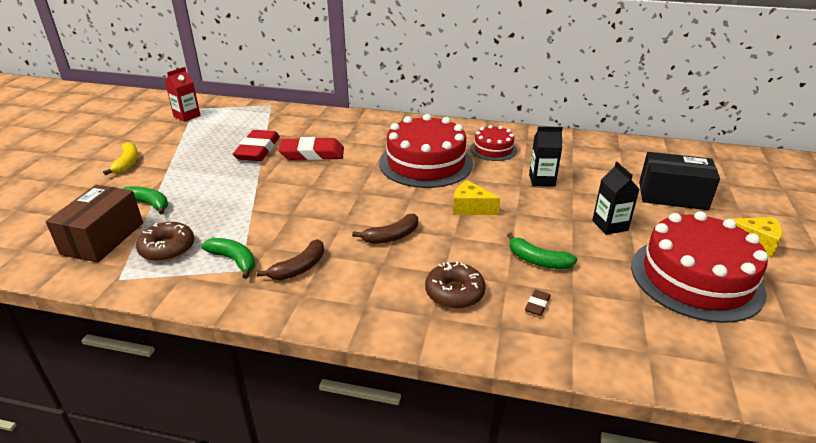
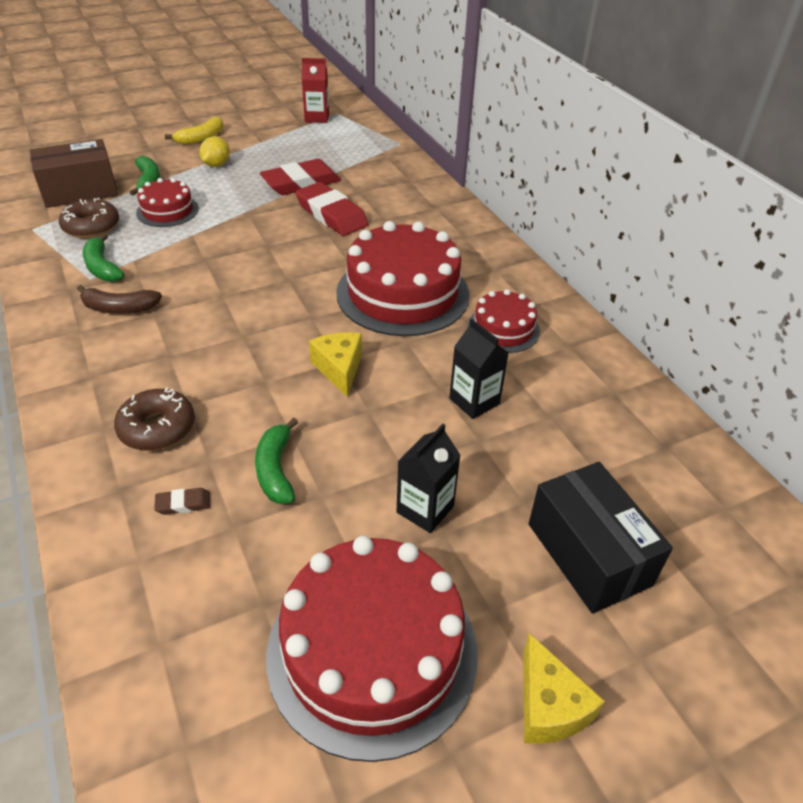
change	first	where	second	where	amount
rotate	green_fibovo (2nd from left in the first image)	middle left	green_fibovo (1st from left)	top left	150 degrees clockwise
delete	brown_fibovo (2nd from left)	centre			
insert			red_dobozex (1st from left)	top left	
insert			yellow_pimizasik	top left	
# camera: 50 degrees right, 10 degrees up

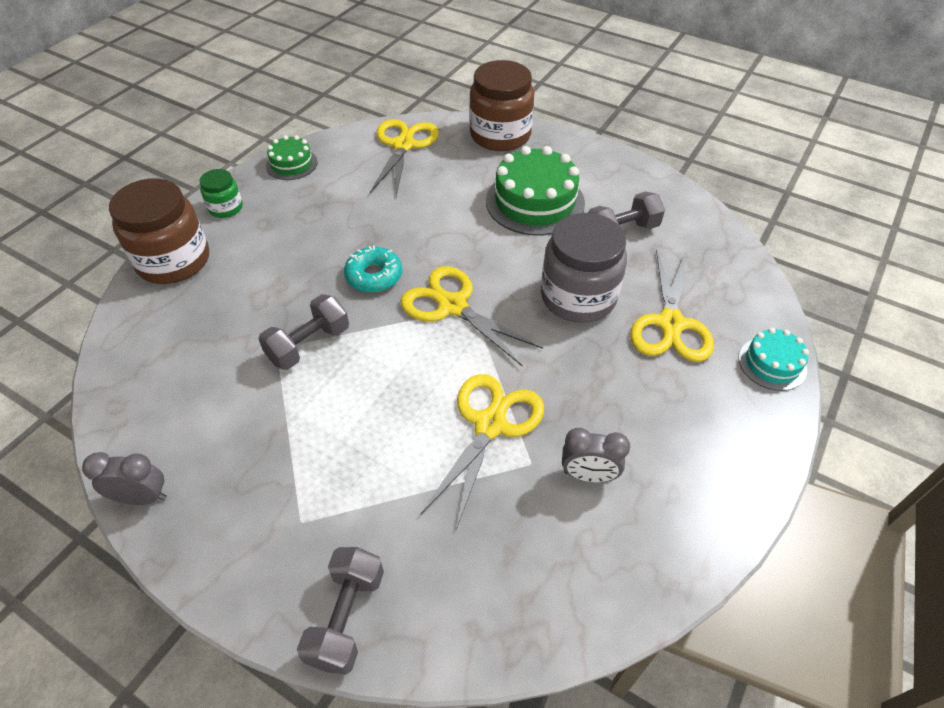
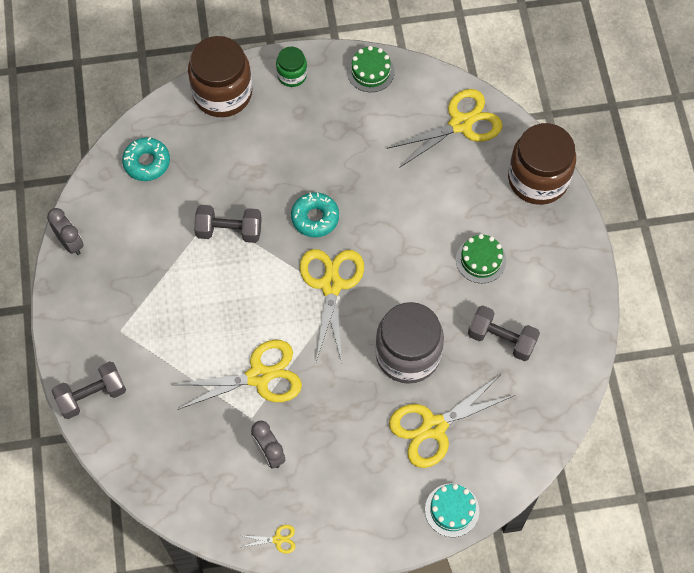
change	first	where	second	where	amount
resize	green_dobozex (2nd from left)	top centre		middle right	x0.54
insert			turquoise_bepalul (1st from left)	top left	
insert			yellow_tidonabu (2nd from left)	bottom centre	
# camera: 50 degrees right, 15 degrees up

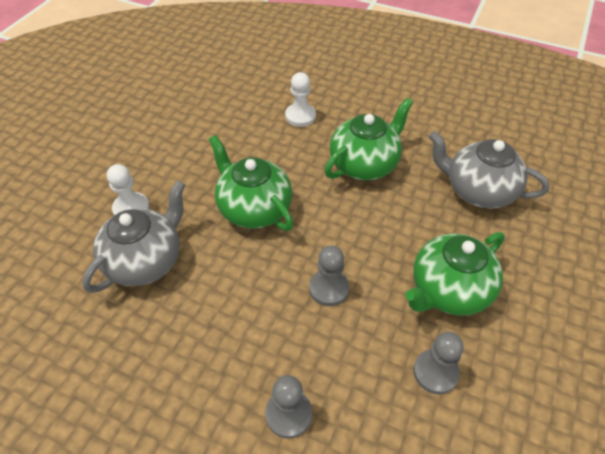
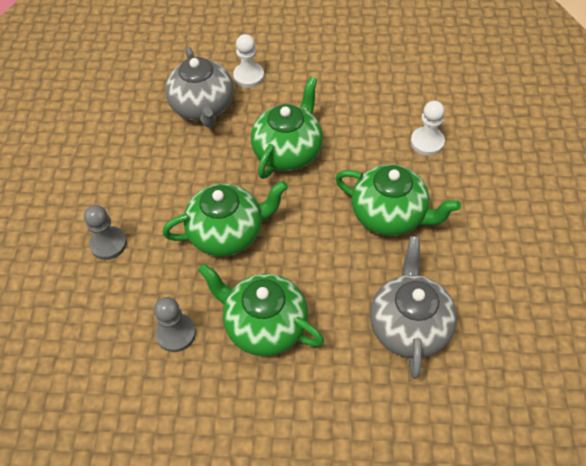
change	first	where	second	where	amount
rotate	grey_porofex (1st from left)	middle left		top centre	60 degrees clockwise
replace	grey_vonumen (2nd from left)	centre	green_porofex (1st from left)	centre	
# camera: 70 degrees right, 5 degrees up

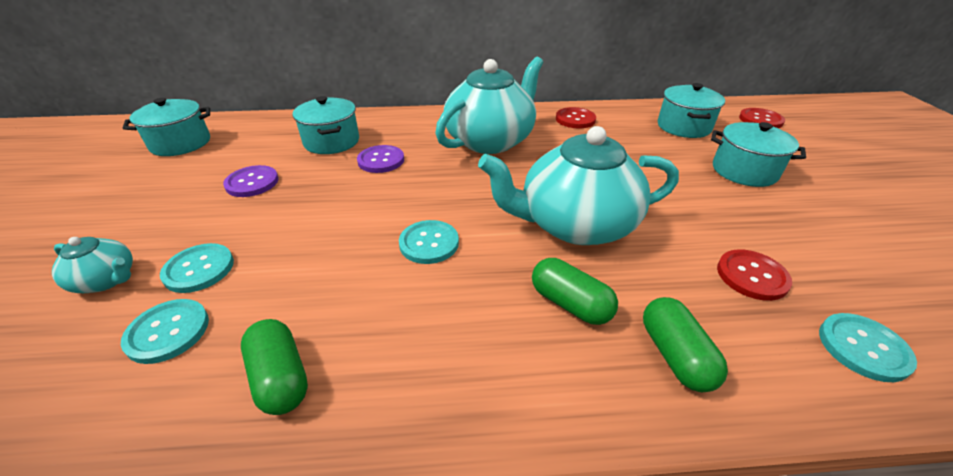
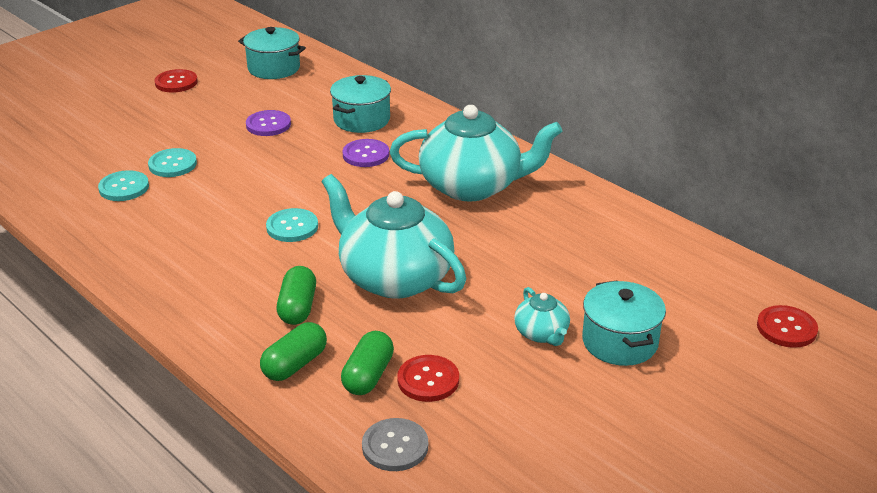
change	first	where	second	where	amount
move	turquoise_porofex (1st from left in the first image)	middle left	turquoise_porofex (3rd from left)	centre	
move	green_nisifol (1st from left in the first image)	bottom left	green_nisifol (3rd from left)	bottom centre	
move	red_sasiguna (1st from left)	top centre		top left	
delete	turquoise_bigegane (3rd from left)	top right			
recolor	turquoise_sasiguna (4th from left)	bottom right	grey_sasiguna	bottom centre	
# camera: 50 degrees right, 5 degrees down

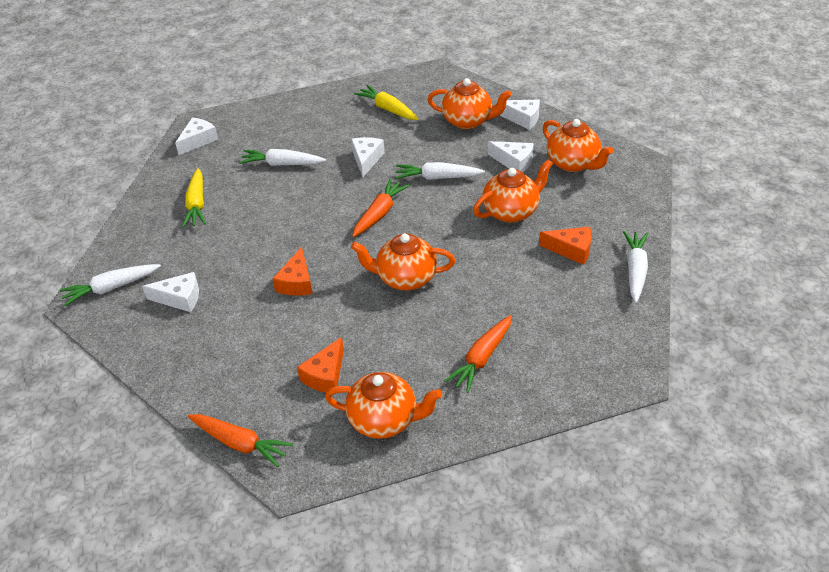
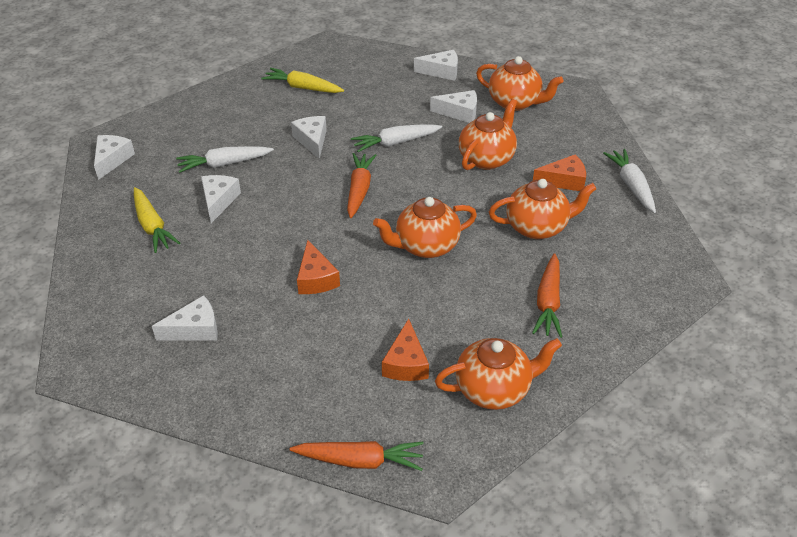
change	first	where	second	where	amount
delete	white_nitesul (1st from left)	middle left			
move	orange_porofex (3rd from left in the first image)	top centre	orange_porofex (5th from left)	middle right	
insert			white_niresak (3rd from left)	middle left	
# camera: 25 degrees left, 0 degrees up

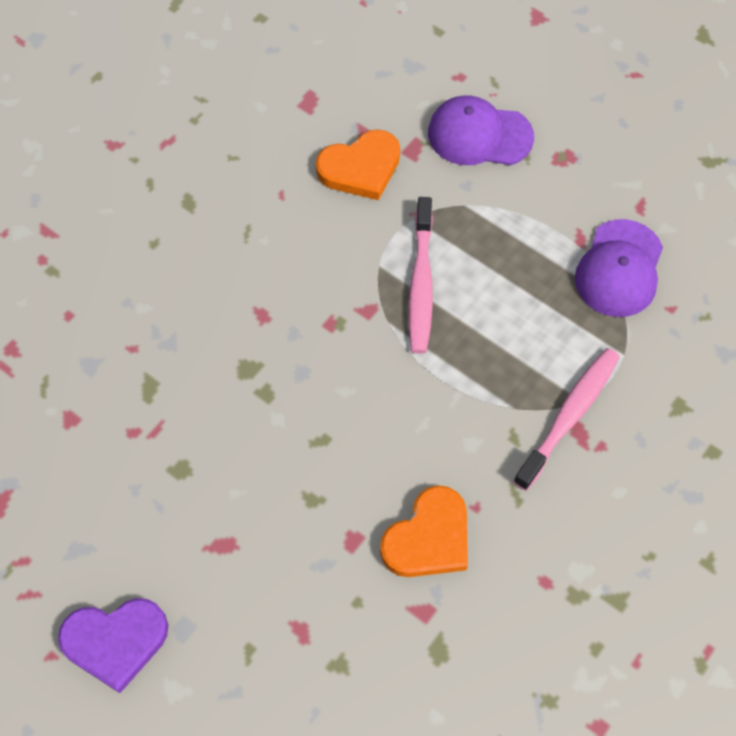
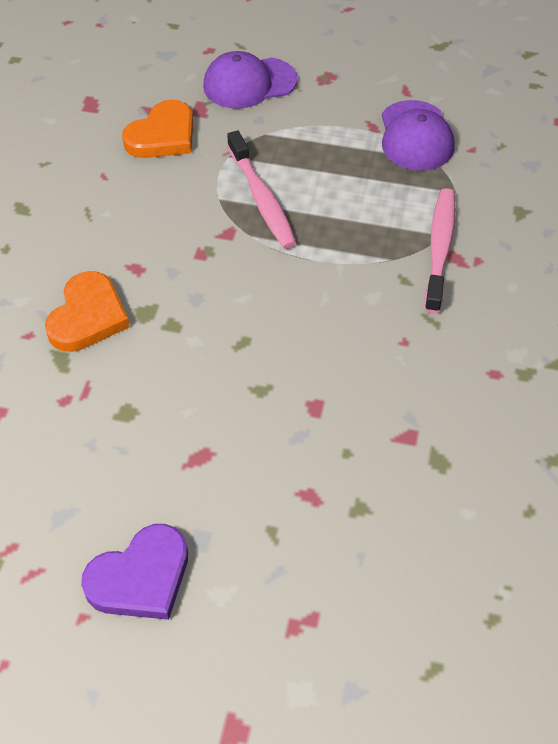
change	first	where	second	where	amount
move	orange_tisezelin (2nd from left in the first image)	bottom centre	orange_tisezelin (1st from left)	middle left	
# camera: 25 degrees left, 10 degrees down

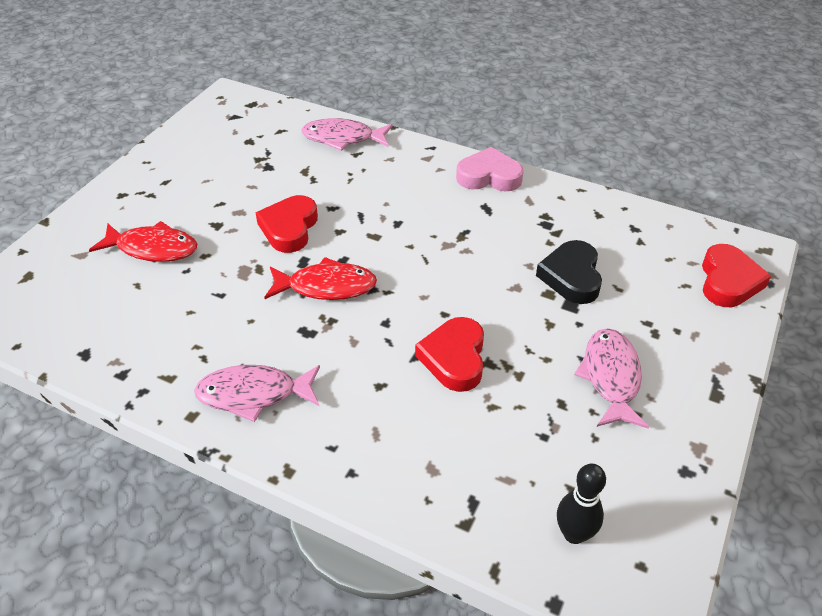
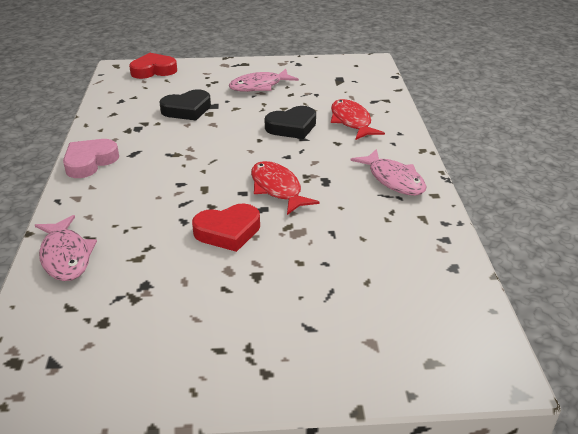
change	first	where	second	where	amount
move	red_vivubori (1st from left in the first image)	middle left	red_vivubori (2nd from left)	top centre	
recolor	red_tisezelin (2nd from left)	centre	black_tisezelin (2nd from left)	top centre	
rotate	pink_tisezelin	top centre		middle left	60 degrees clockwise
delete	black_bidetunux	bottom right			
# camera: 120 degrees left, 10 degrees down

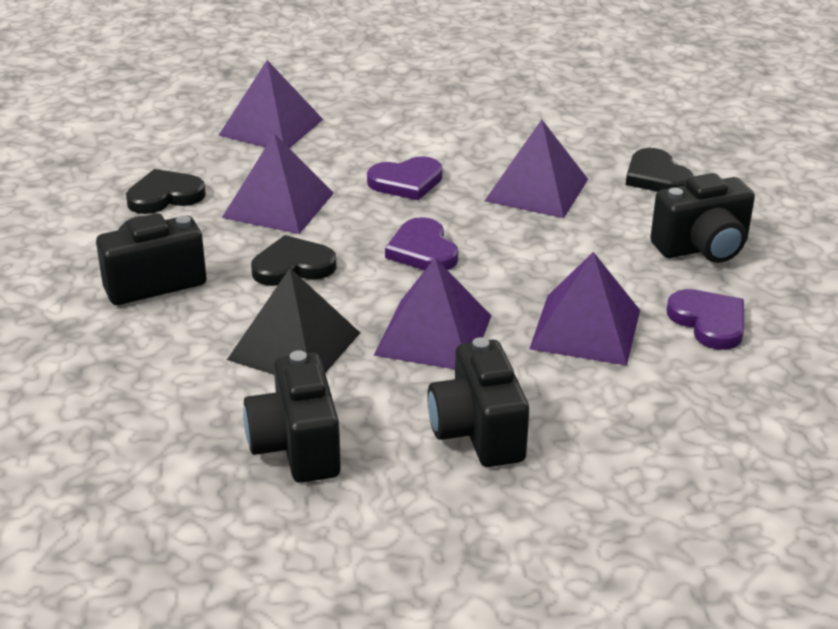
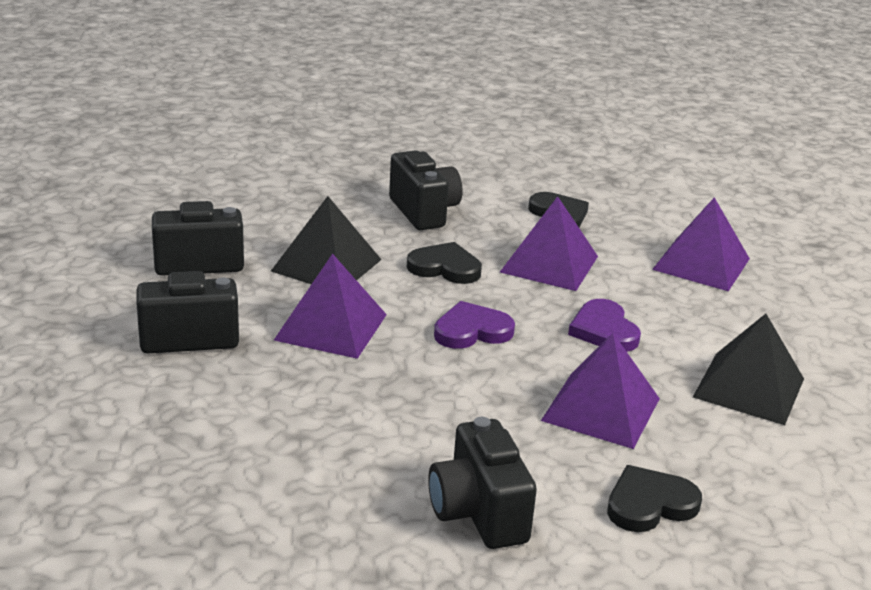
change	first	where	second	where	amount
rotate	black_tisezelin (2nd from left in the first image)	centre	black_tisezelin (1st from left)	centre	60 degrees counterclockwise
delete	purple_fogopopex (5th from left)	middle right			
delete	purple_tisezelin (3rd from left)	middle right			
insert			black_fogopopex (2nd from left)	middle right	
# camera: 90 degrees right, 5 degrees down

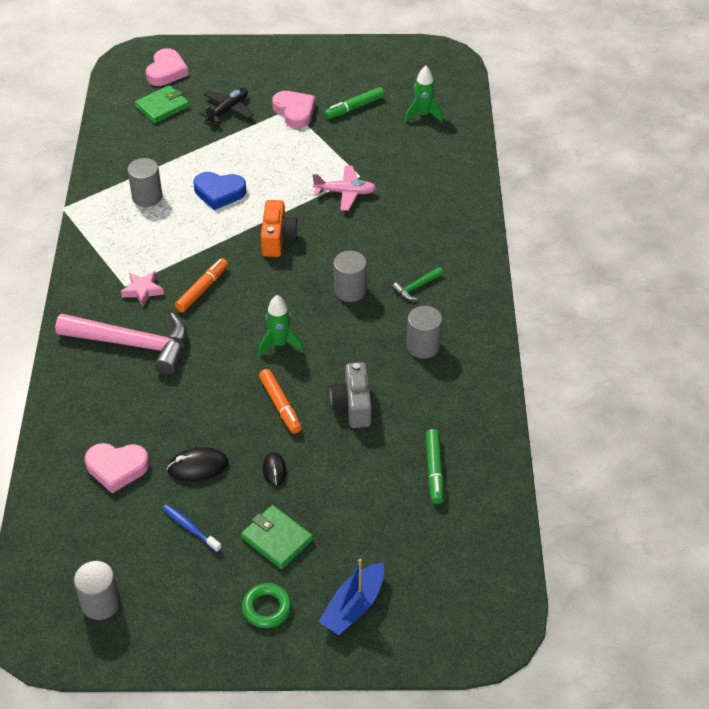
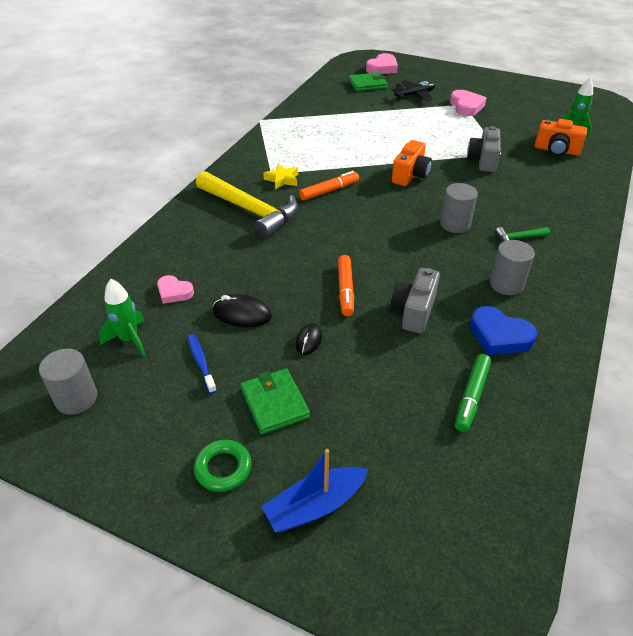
change	first	where	second	where	amount
recolor	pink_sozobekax	middle left	yellow_sozobekax	top centre	
resize	pink_tisezelin (1st from left)	middle left		middle left	x0.65
recolor	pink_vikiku	middle left	yellow_vikiku	top centre	
delete	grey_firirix (2nd from left)	top left			
move	blue_tisezelin	top left		middle right	
move	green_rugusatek (1st from left)	centre		middle left	
replace	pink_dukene	top centre	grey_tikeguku (2nd from left)	top right	
delete	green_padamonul (1st from left)	top centre			
insert			orange_tikeguku (2nd from left)	top right	
# camera: 25 degrees right, 5 degrees down

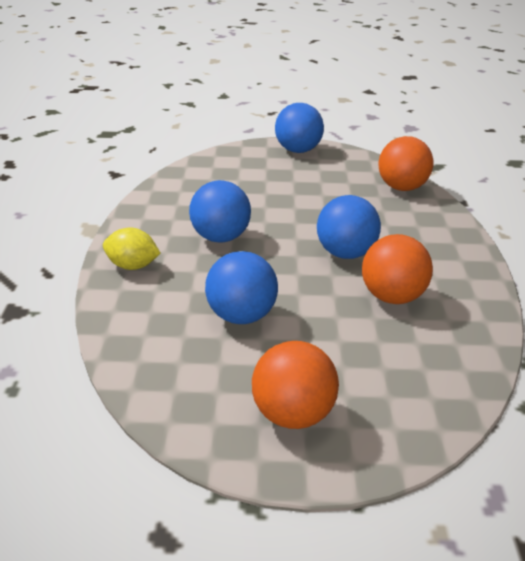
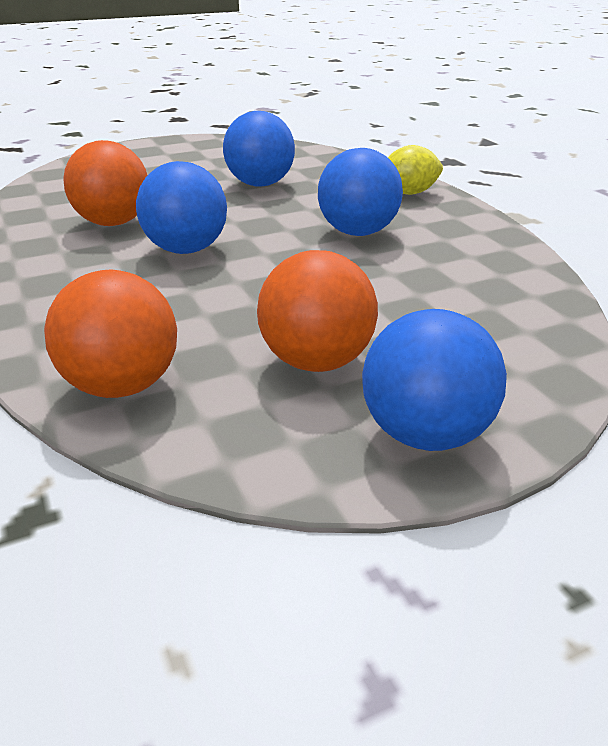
change	first	where	second	where	amount
move	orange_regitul (1st from left in the first image)	bottom centre	orange_regitul (3rd from left)	centre	
# camera: 155 degrees right, 0 degrees up

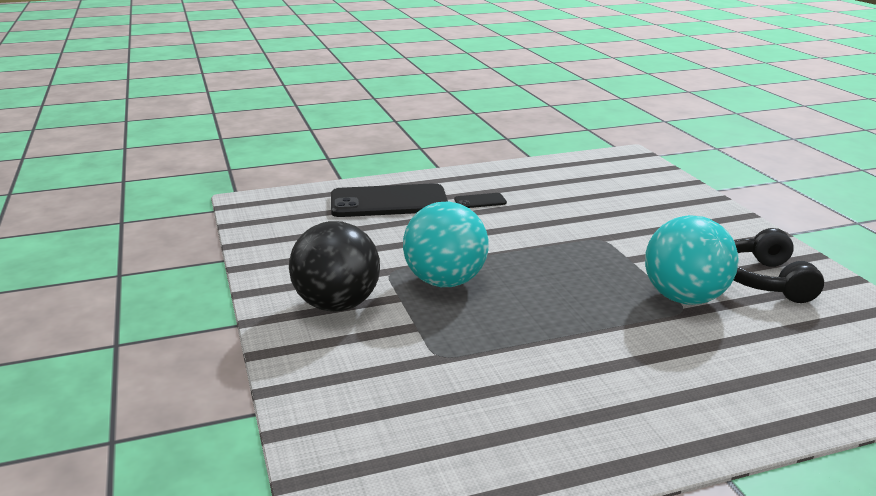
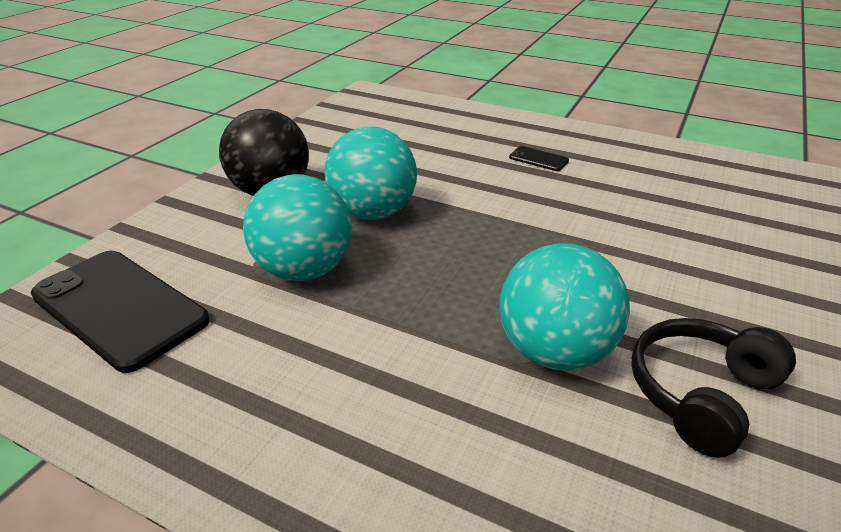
change	first	where	second	where	amount
move	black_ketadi (1st from left)	centre		middle left	
insert			turquoise_regitul (1st from left)	centre	
# camera: 45 degrees right, 10 degrees up

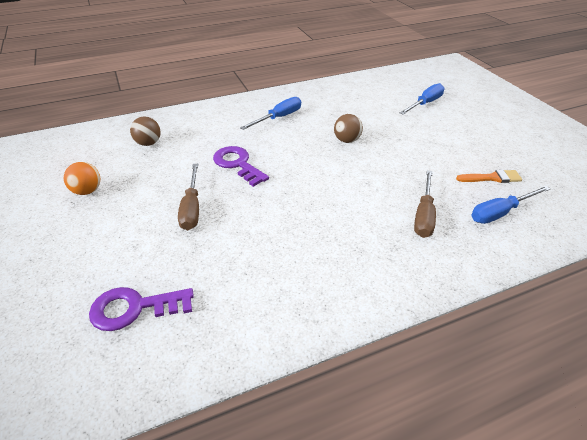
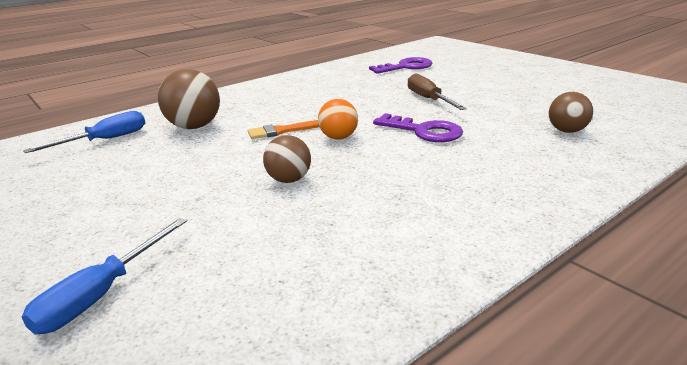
change	first	where	second	where	amount
move	orange_regitul	middle left		top centre	
delete	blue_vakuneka (1st from left)	top centre			
replace	brown_vakuneka (2nd from left)	middle right	brown_regitul (1st from left)	top left	
move	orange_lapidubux	middle right		centre	
# camera: 165 degrees right, 15 degrees down

